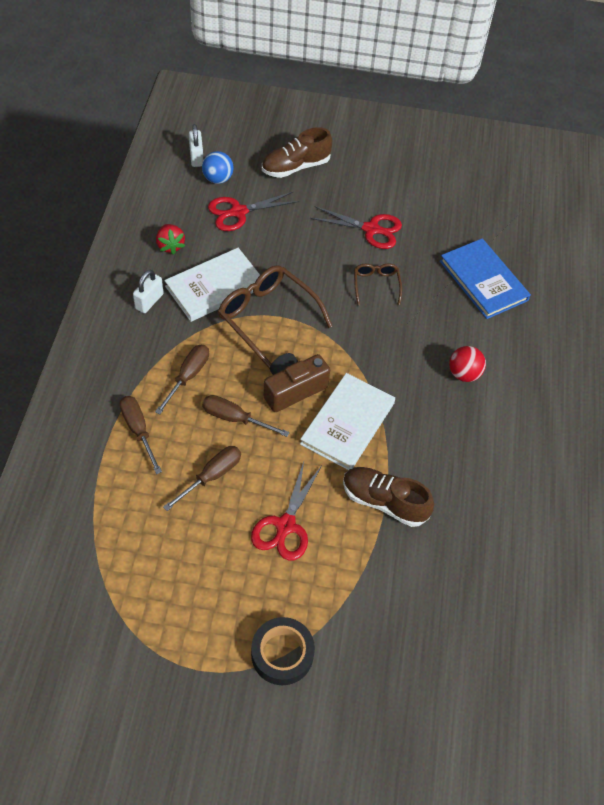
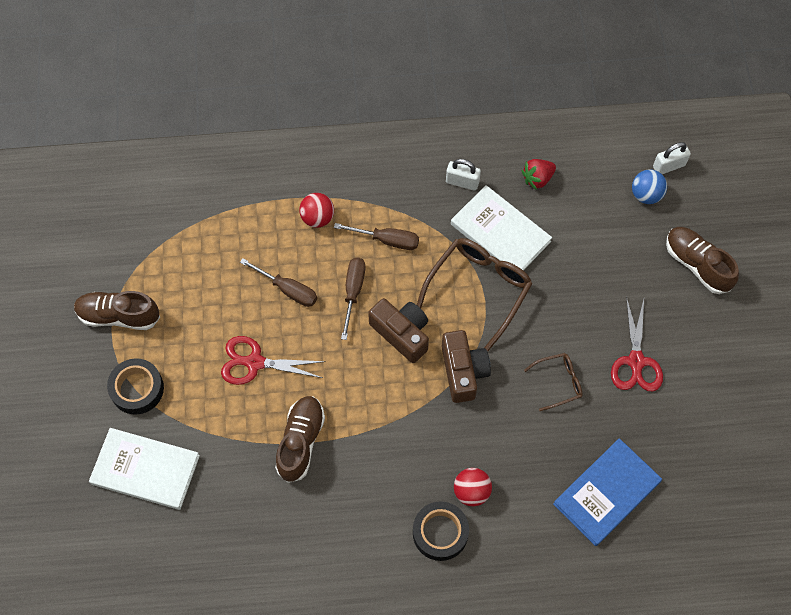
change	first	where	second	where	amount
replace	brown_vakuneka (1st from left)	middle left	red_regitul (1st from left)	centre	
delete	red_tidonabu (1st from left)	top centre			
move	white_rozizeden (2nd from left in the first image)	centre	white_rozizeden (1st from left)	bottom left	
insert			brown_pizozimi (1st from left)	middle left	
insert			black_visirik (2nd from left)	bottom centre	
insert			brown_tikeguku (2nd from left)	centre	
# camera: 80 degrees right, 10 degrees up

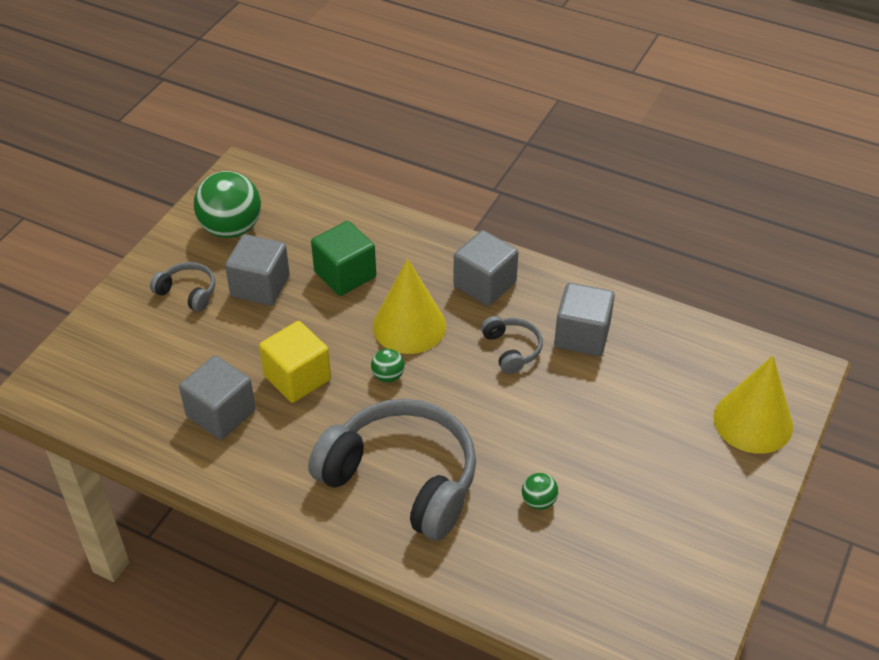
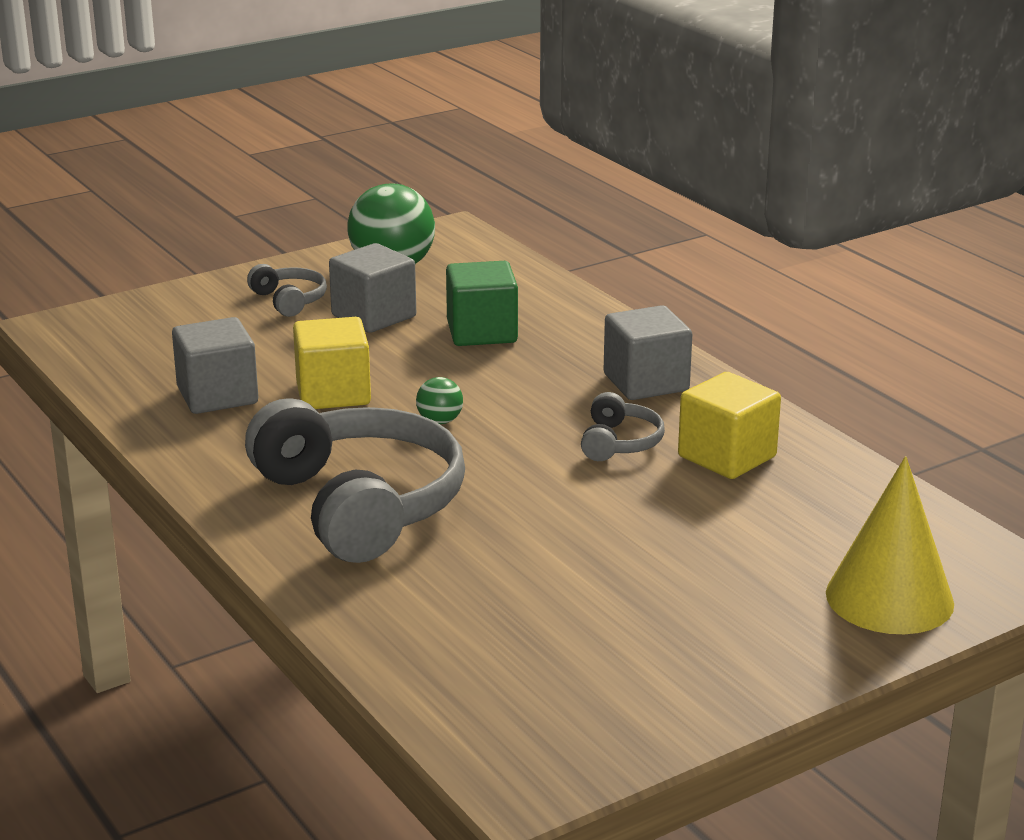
change	first	where	second	where	amount
delete	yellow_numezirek (1st from left)	centre			
delete	green_regitul (3rd from left)	bottom centre			
recolor	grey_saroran (4th from left)	centre	yellow_saroran (2nd from left)	middle right	
# camera: 30 degrees right, 20 degrees down

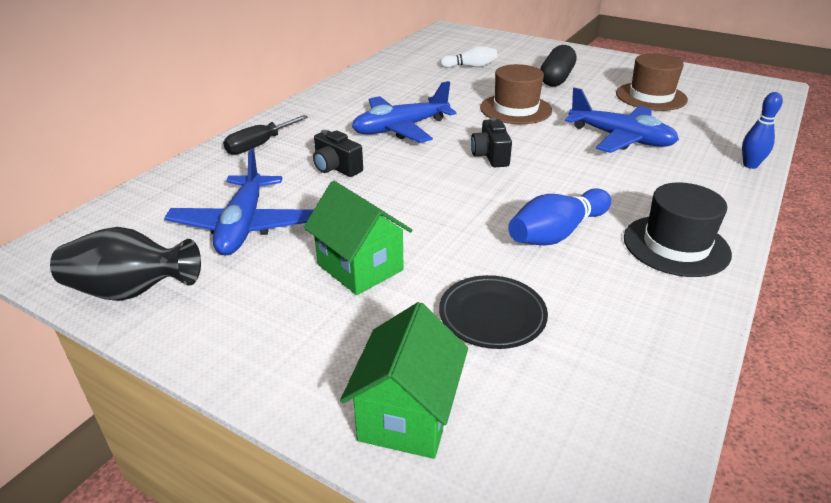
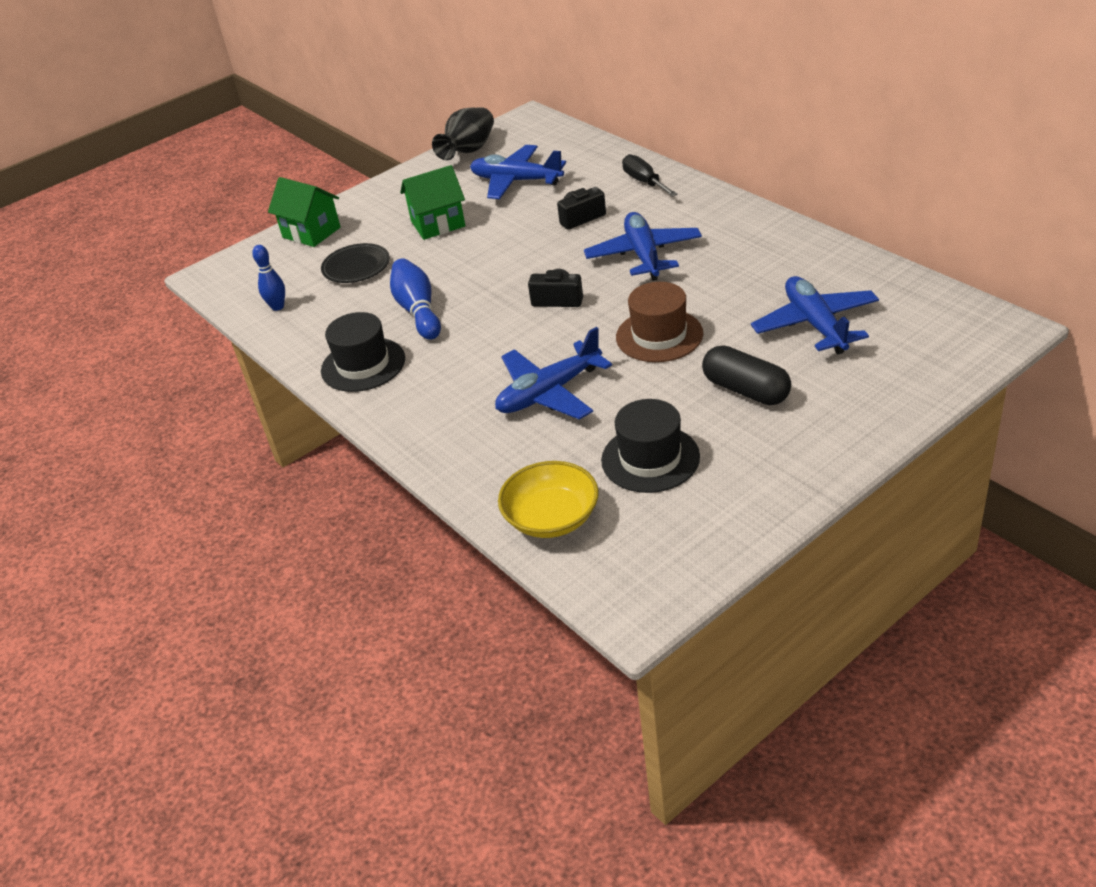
change	first	where	second	where	amount
replace	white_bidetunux	top centre	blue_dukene (4th from left)	middle right	
recolor	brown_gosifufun (2nd from left)	top right	black_gosifufun (2nd from left)	centre	
move	blue_bidetunux (2nd from left in the first image)	top right	blue_bidetunux (1st from left)	top left	
insert			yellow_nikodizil	centre	
# camera: 115 degrees right, 5 degrees up

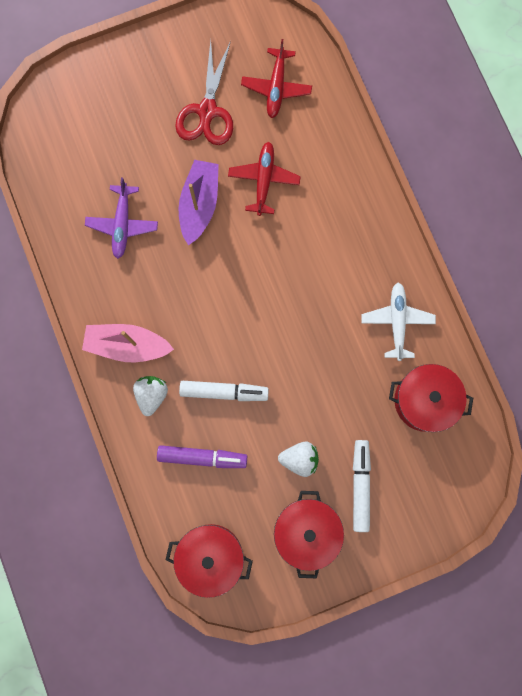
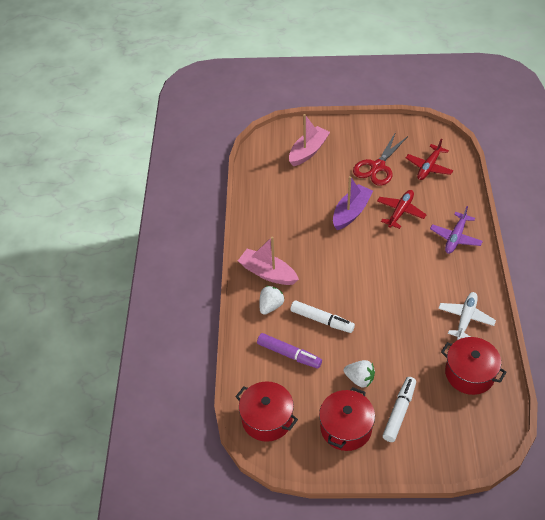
change	first	where	second	where	amount
move	purple_dukene	top left		middle right	
insert			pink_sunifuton (2nd from left)	top centre	
# camera: 25 degrees right, 30 degrees down

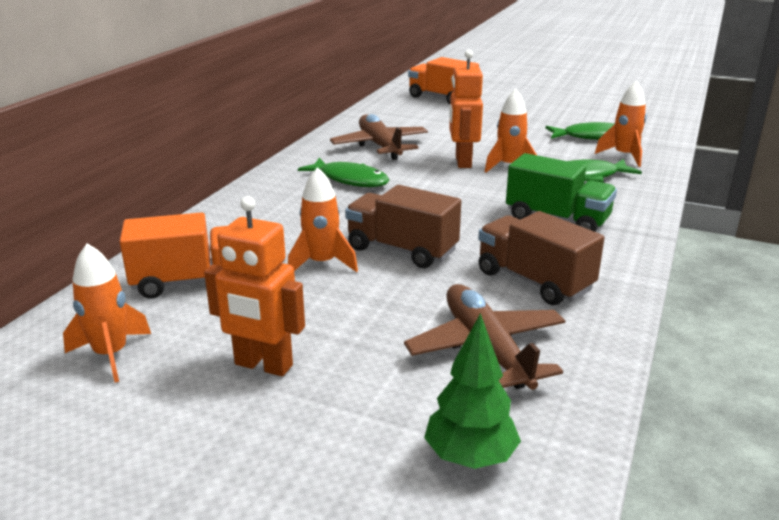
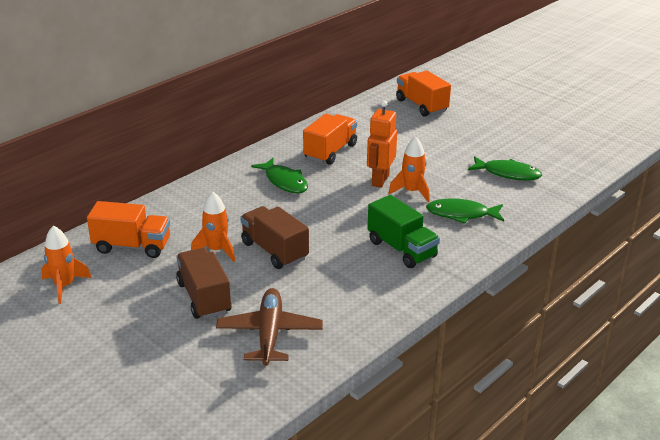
change	first	where	second	where	amount
delete	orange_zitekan (1st from left)	middle left			
replace	brown_dukene (1st from left)	top centre	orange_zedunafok (2nd from left)	top centre	
delete	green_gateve	bottom centre			
move	brown_zedunafok (2nd from left in the first image)	middle right	brown_zedunafok (1st from left)	middle left	
delete	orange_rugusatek (4th from left)	top right			
# camera: 20 degrees right, 5 degrees up

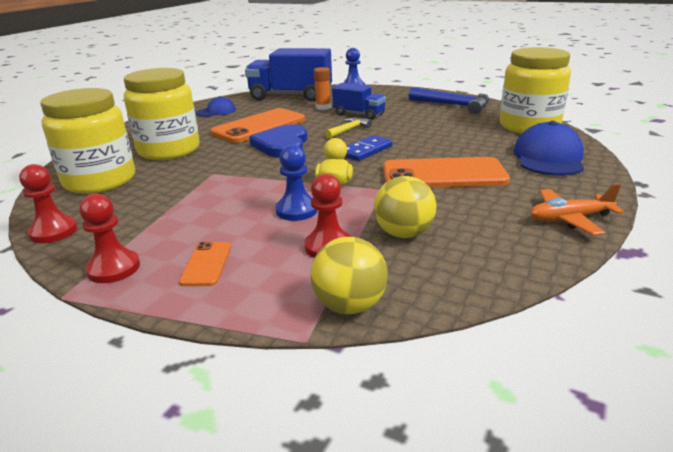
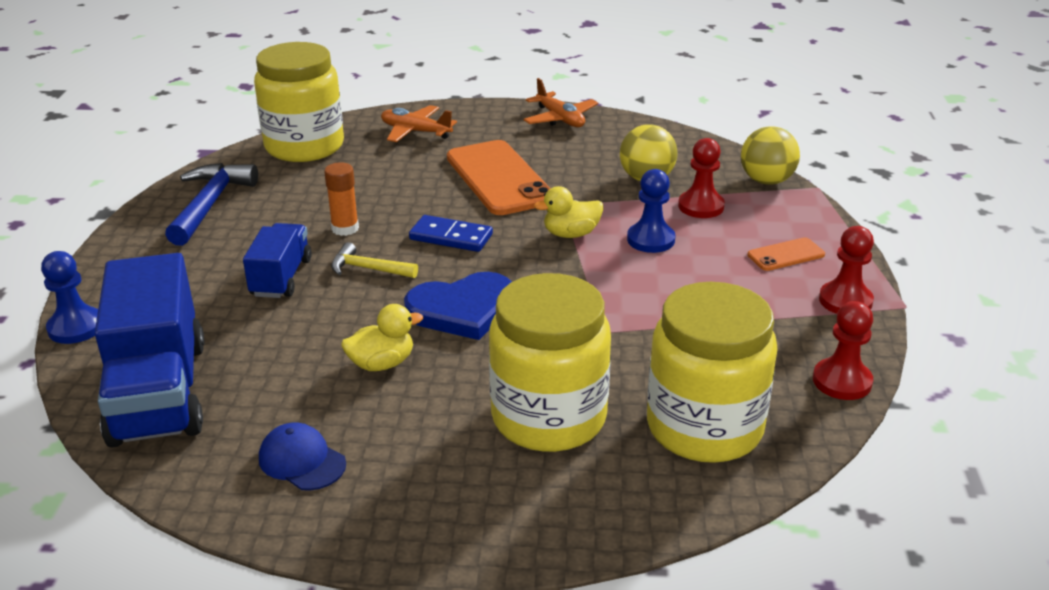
change	first	where	second	where	amount
replace	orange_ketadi (2nd from left)	top centre	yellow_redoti (1st from left)	centre	
move	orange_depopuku	top centre		middle left	
replace	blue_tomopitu (2nd from left)	top right	orange_dukene (1st from left)	top centre	
# camera: 115 degrees left, 5 degrees up

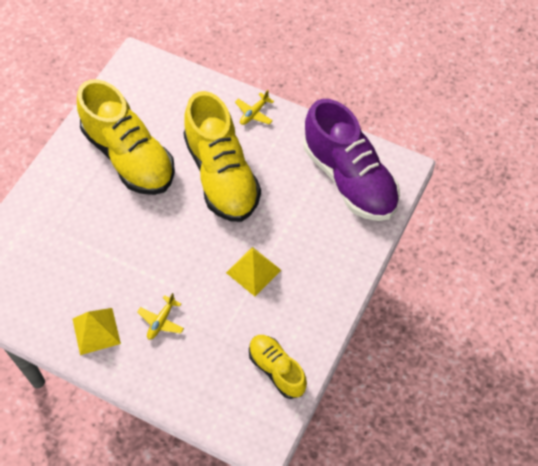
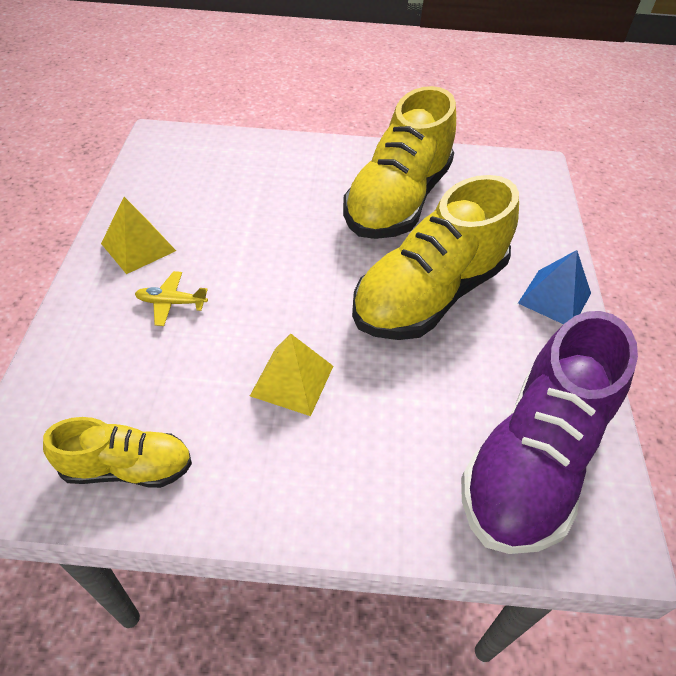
change	first	where	second	where	amount
replace	yellow_dukene (2nd from left)	top centre	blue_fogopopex	middle right	
rotate	yellow_pizozimi (3rd from left in the first image)	bottom centre	yellow_pizozimi (1st from left)	bottom left	60 degrees clockwise
# camera: 65 degrees right, 10 degrees down

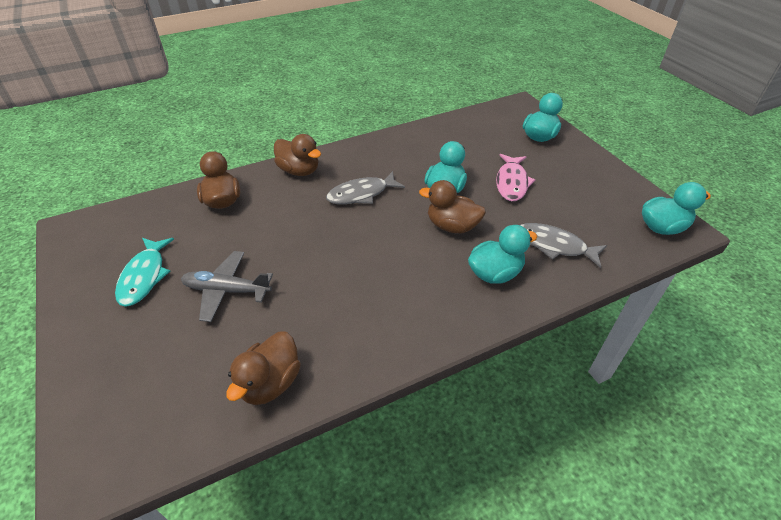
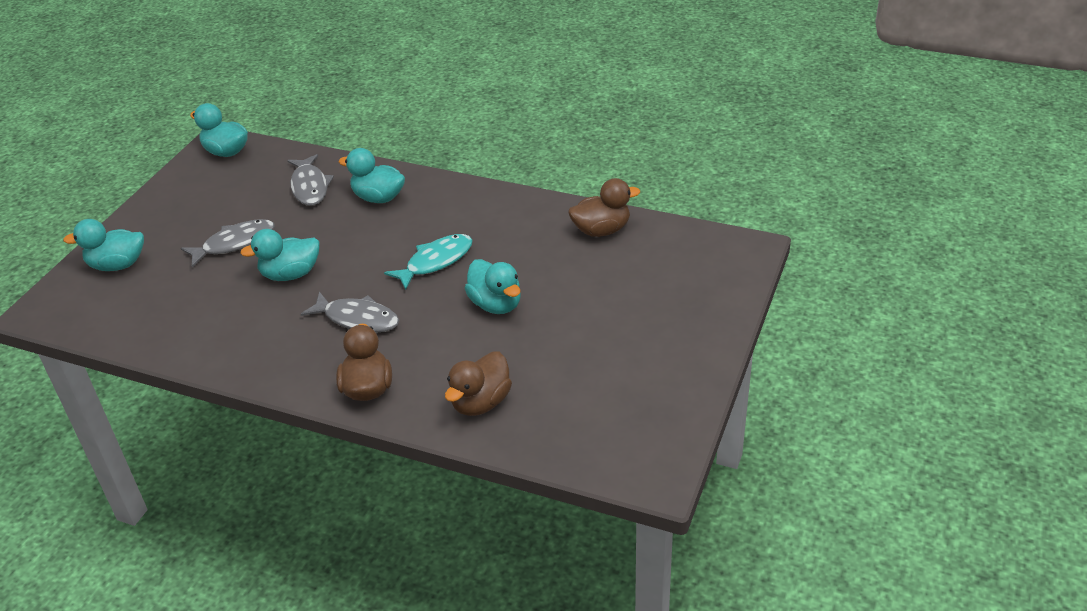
change	first	where	second	where	amount
move	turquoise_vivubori	middle left		centre	
delete	grey_dukene	middle left			
delete	brown_redoti (4th from left)	centre			
recolor	pink_vivubori	centre	grey_vivubori (1st from left)	middle left	
insert			turquoise_redoti (5th from left)	centre	
# camera: 130 degrees left, 5 degrees down

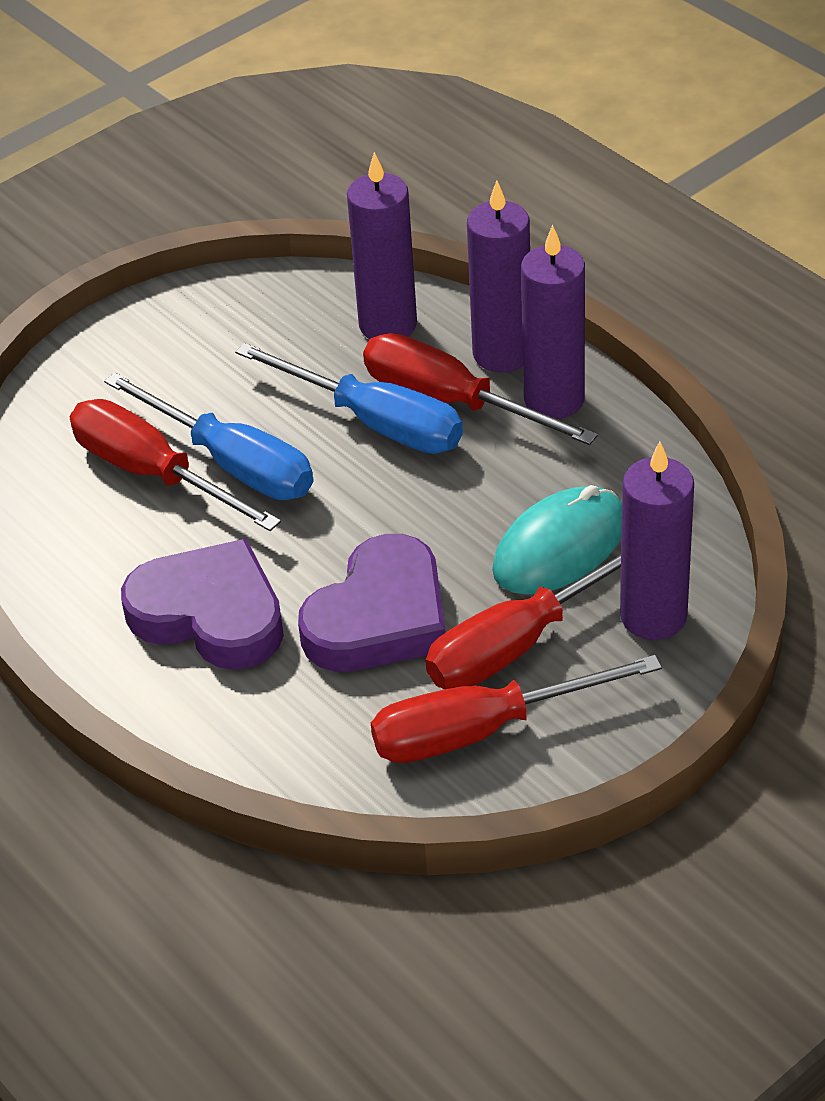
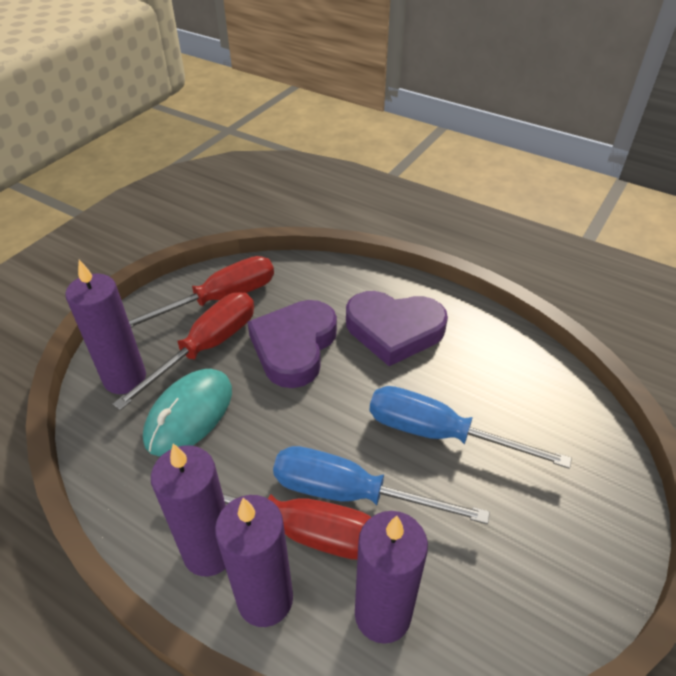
change	first	where	second	where	amount
delete	red_vakuneka (1st from left)	middle left			
# camera: 160 degrees right, 0 degrees up

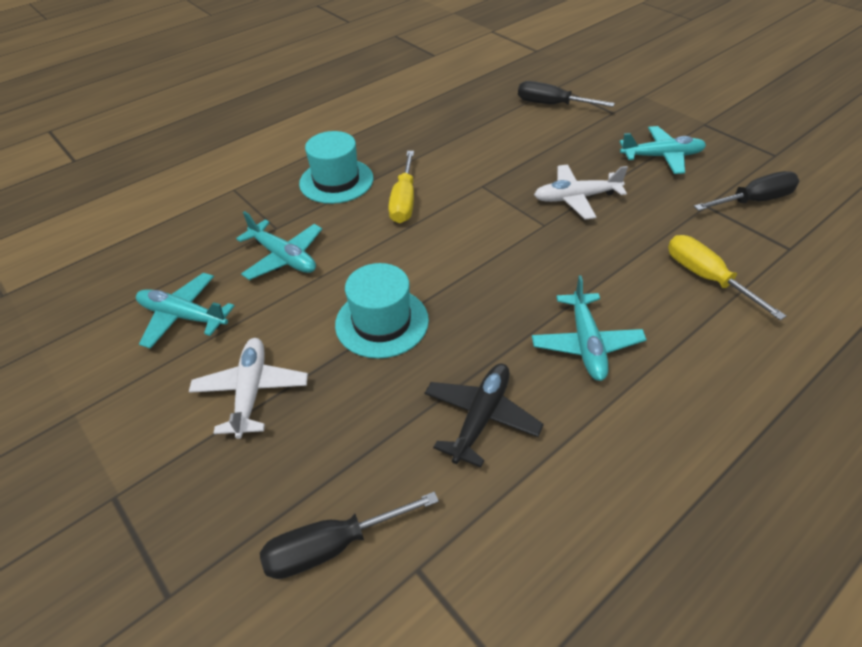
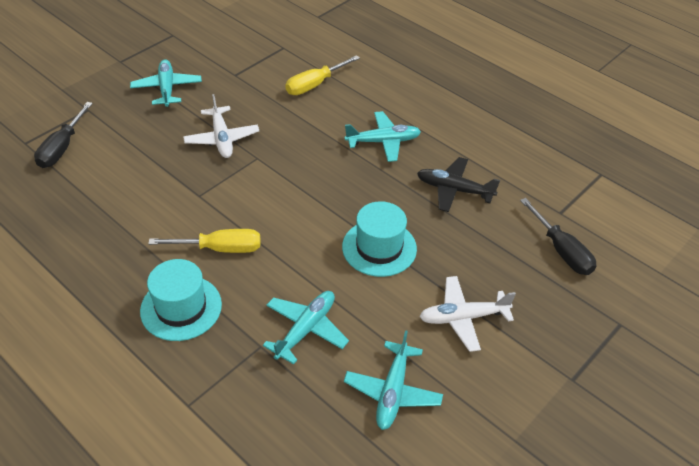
change	first	where	second	where	amount
delete	black_vakuneka (3rd from left)	top right			
# camera: 100 degrees left, 0 degrees up

